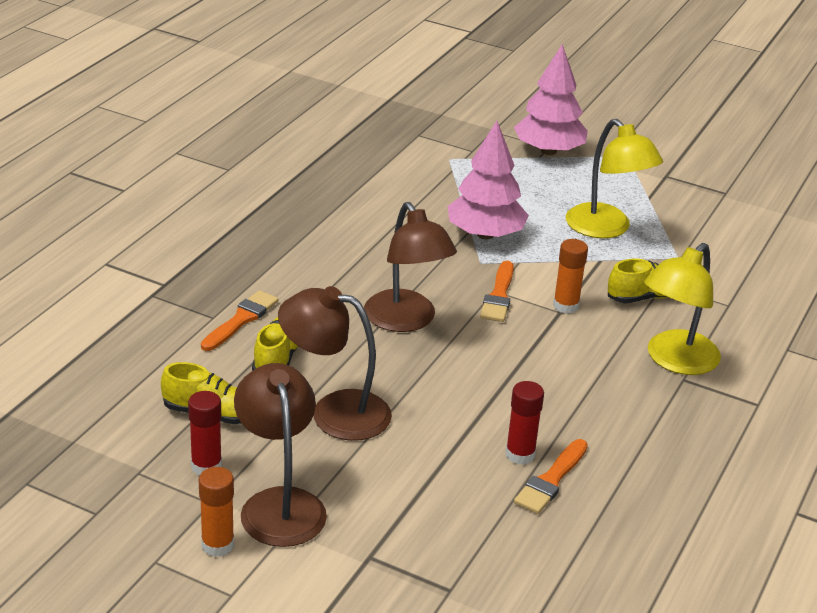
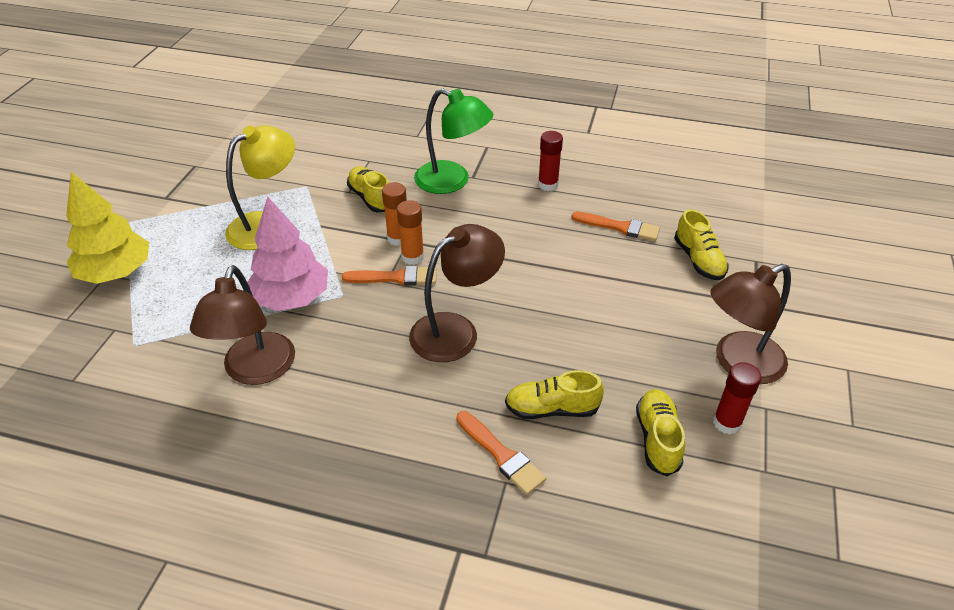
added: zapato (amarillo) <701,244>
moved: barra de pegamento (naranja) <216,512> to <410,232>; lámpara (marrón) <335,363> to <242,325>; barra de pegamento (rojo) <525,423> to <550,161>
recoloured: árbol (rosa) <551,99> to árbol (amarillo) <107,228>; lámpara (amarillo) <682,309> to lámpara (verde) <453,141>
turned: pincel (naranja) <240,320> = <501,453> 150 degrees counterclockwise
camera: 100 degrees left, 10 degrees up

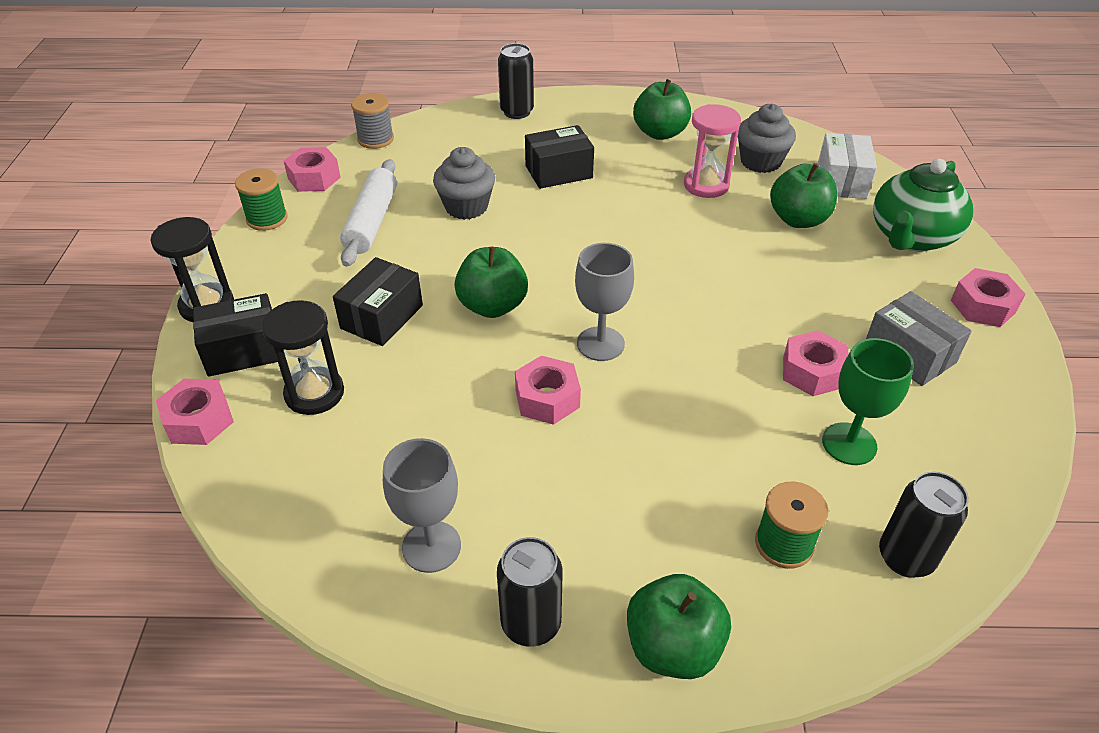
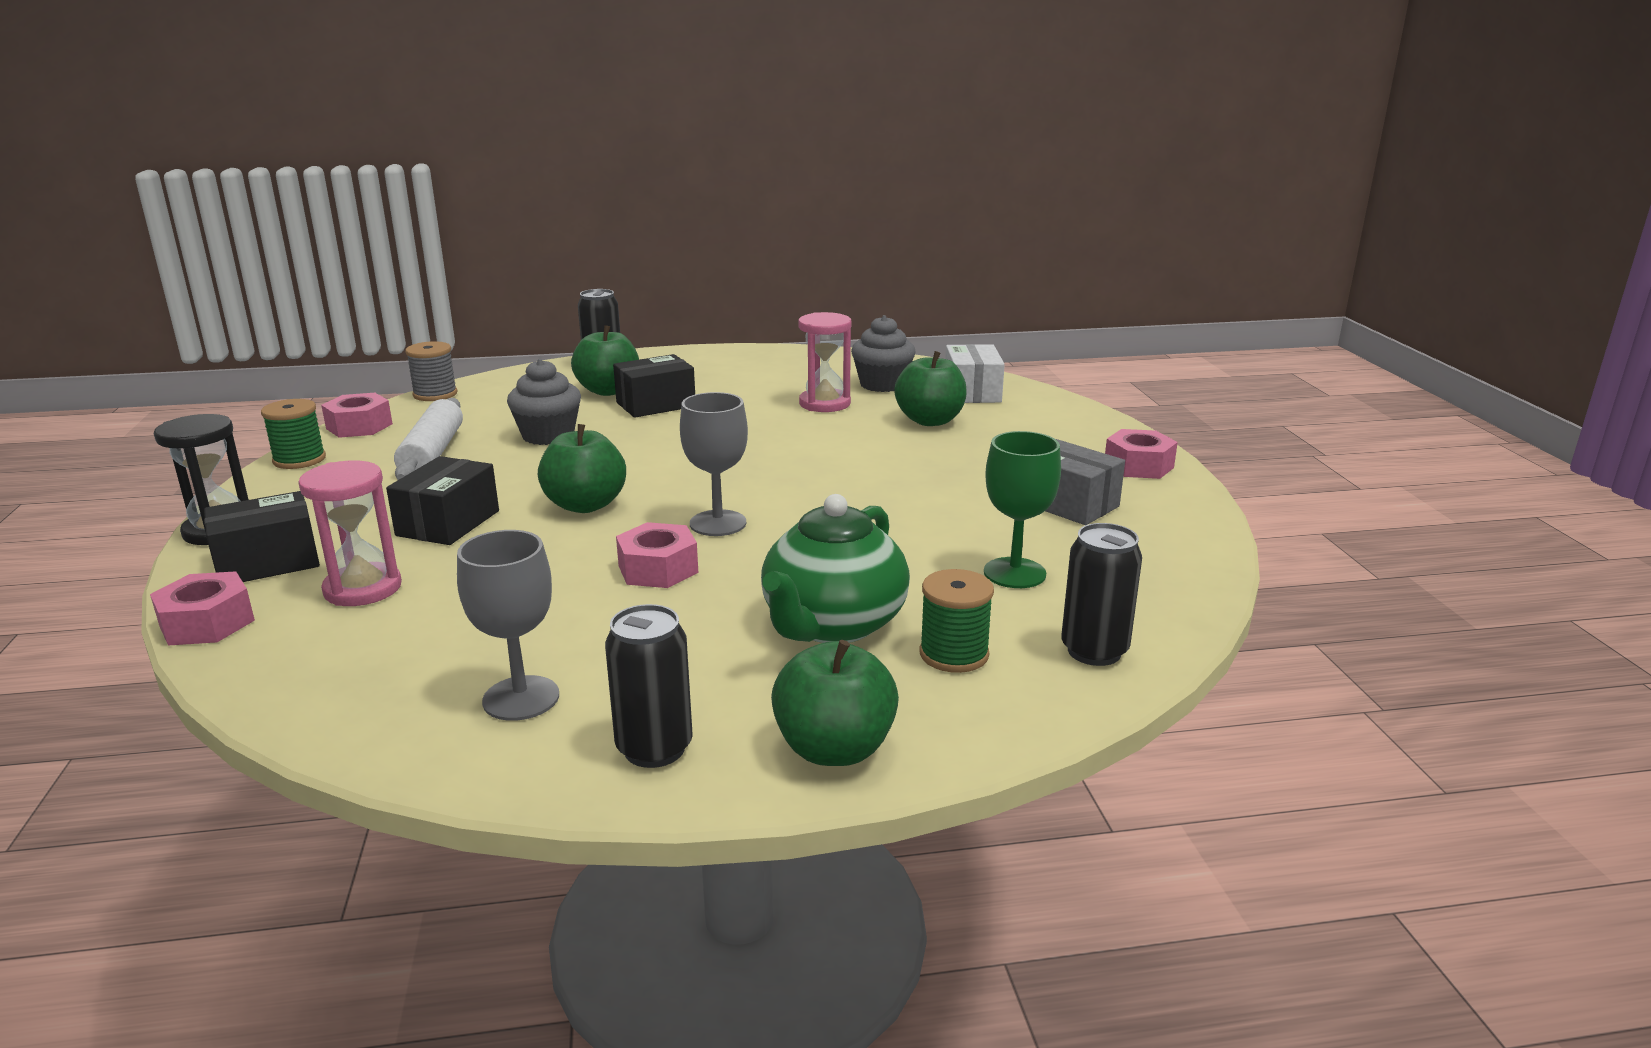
removed: tuerca (rosa) <815,363>
moved: manzana (verde) <662,109> to <605,360>; tetera (verde) <923,205> to <835,568>
recoloured: reloj de arena (negro) <303,357> to reloj de arena (rosa) <350,533>
camera: 10 degrees left, 20 degrees down

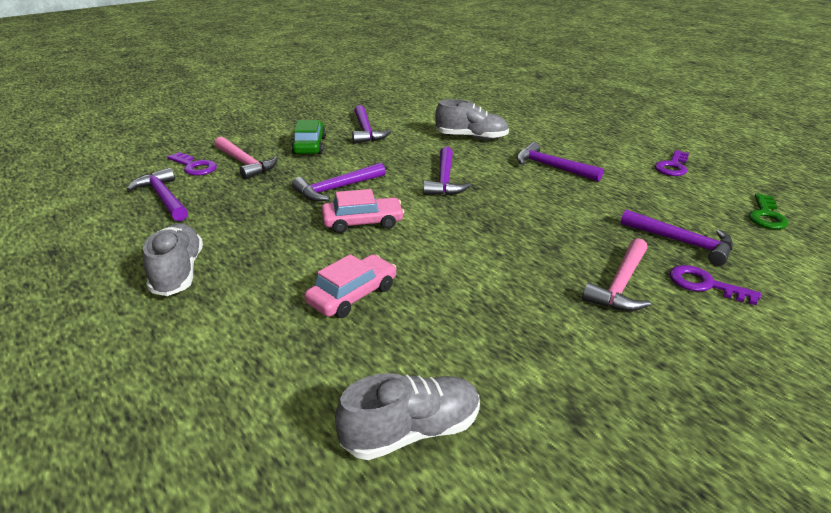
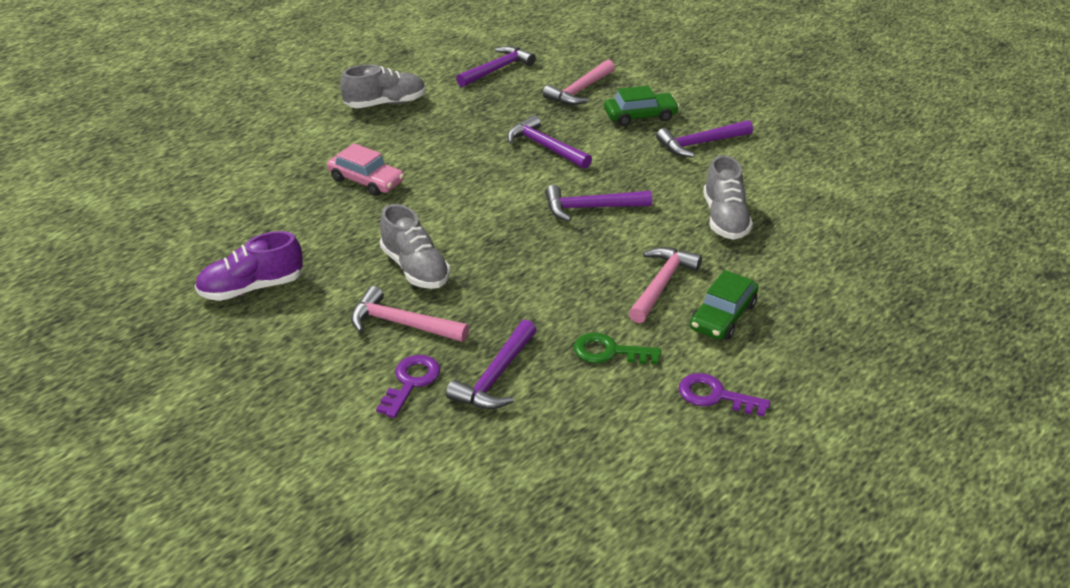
removed: llave (morado) <192,164>; coche (rosa) <363,211>
added: zapato (morado) <249,266>; coche (verde) <724,305>
moved: zapato (gris) <407,416> to <415,246>; llave (verde) <769,211> to <617,348>
recoloured: martillo (morado) <560,162> to martillo (rosa) <665,285>
camera: 80 degrees right, 5 degrees up

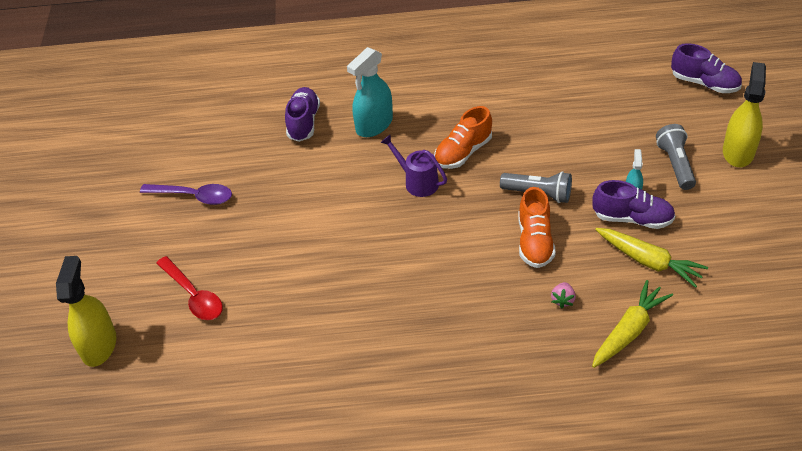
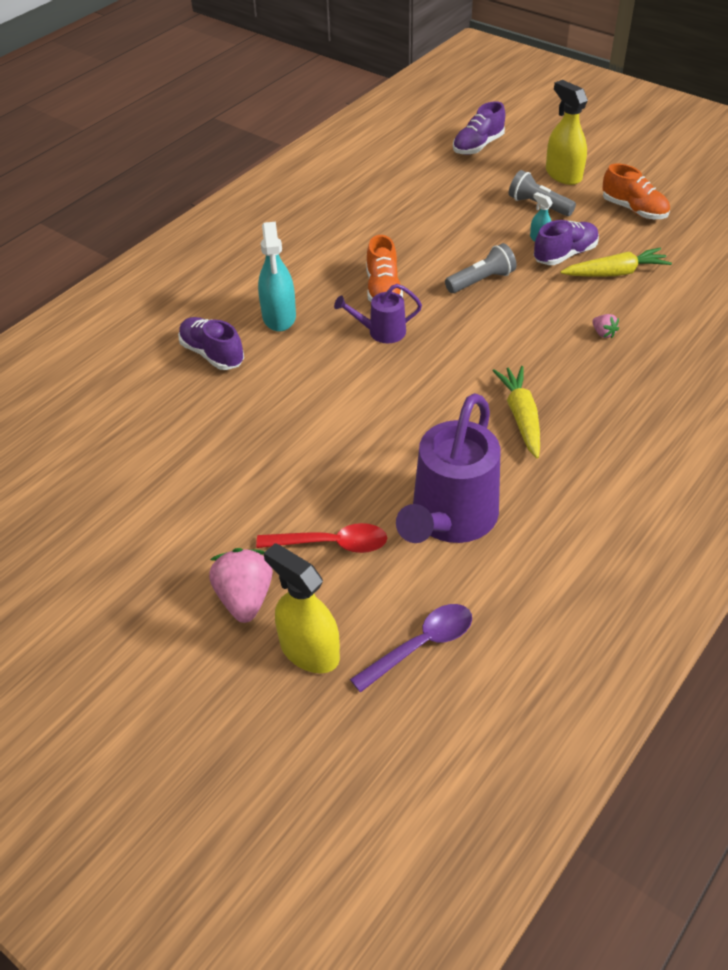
added: fresa (rosa) <241,585>; regadera (morado) <448,468>
moved: cuchara (morado) <186,194> to <411,648>; zapato (naranja) <537,227> to <636,191>; zanahoria (amarillo) <632,324> to <516,412>
turned: zapato (morado) <706,68> = <479,128> 150 degrees clockwise
camera: 50 degrees left, 0 degrees up

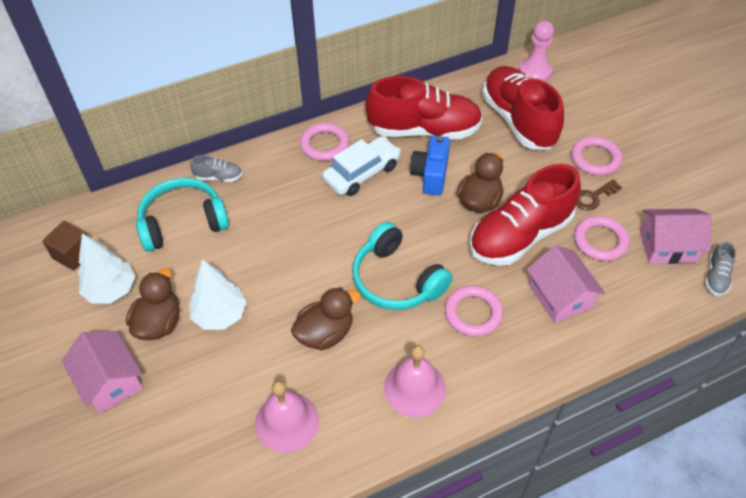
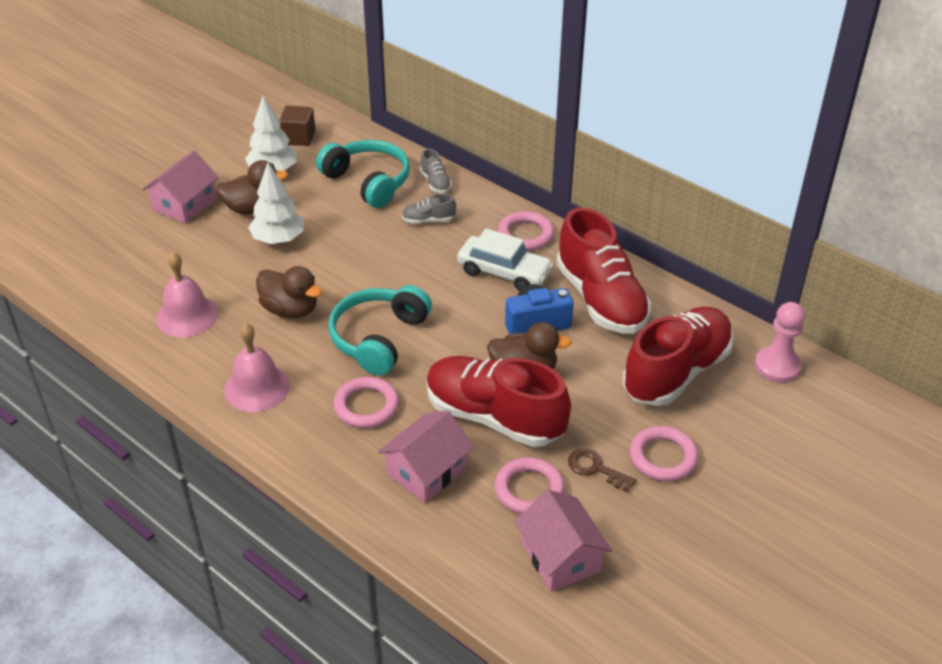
moved: zapato (gris) <720,269> to <428,209>
camera: 65 degrees right, 10 degrees down

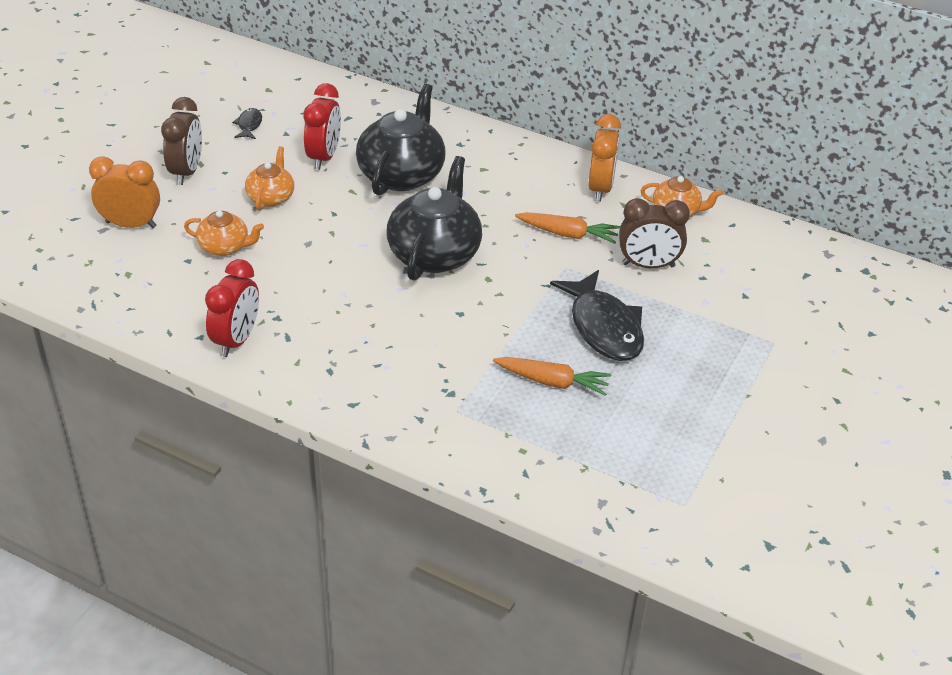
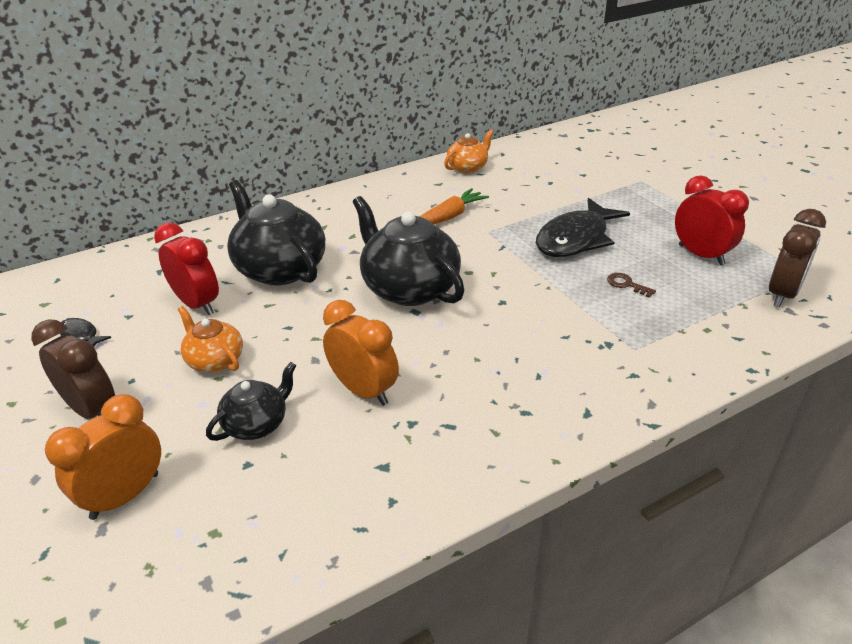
moved: despertador (rojo) <232,308> to <712,220>; despertador (naranja) <605,158> to <361,353>; despertador (marrón) <654,233> to <797,258>
replaced: zanahoria (naranja) <552,376> to llave (marrón) <631,285>
recoloured: tetera (naranja) <224,233> to tetera (negro) <251,401>
turned: pez (negro) <597,315> = <583,227> 120 degrees clockwise
camera: 55 degrees left, 5 degrees down

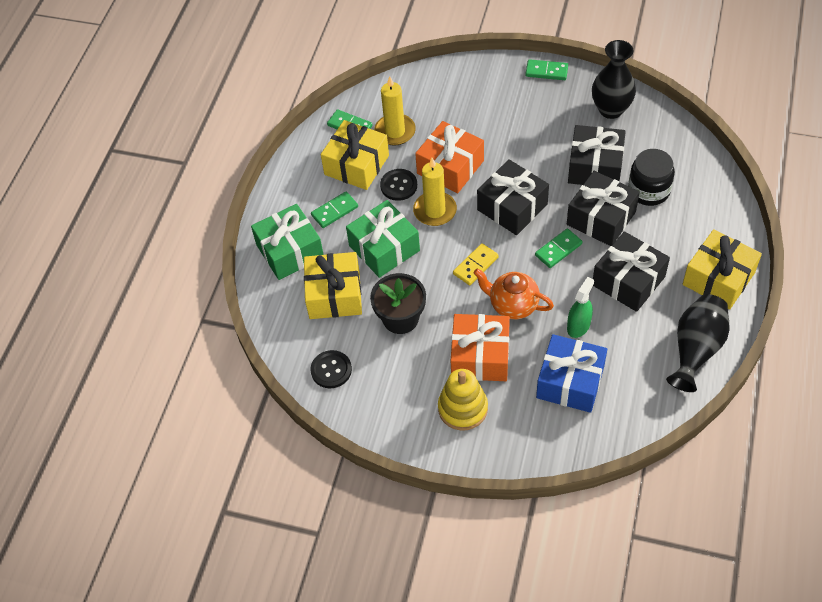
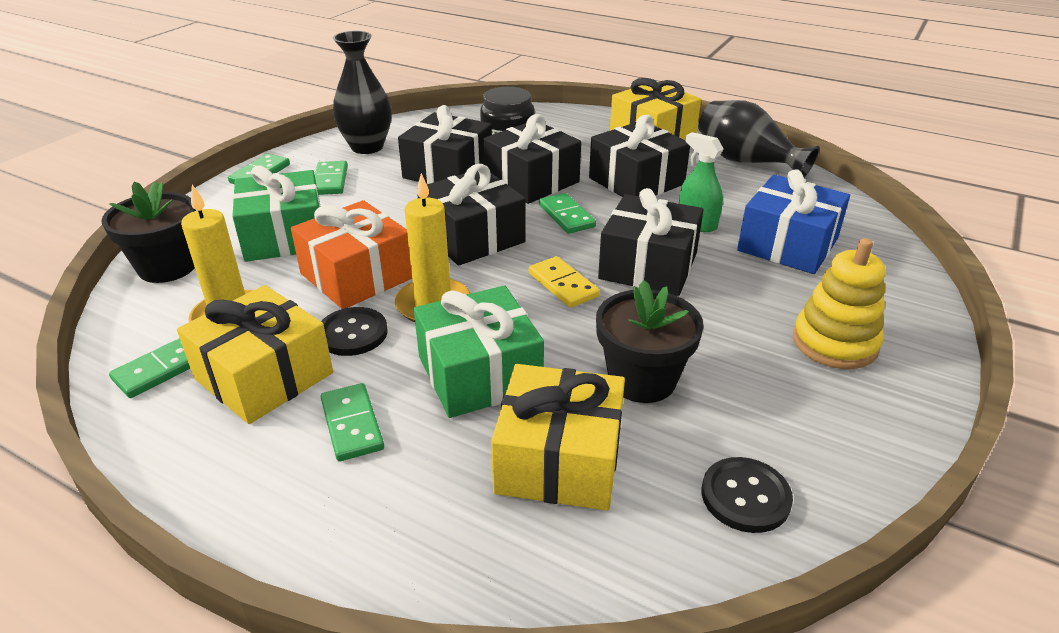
removed: regalo (naranja) <480,347>
added: maceta (negro) <148,232>; ficha de dominó (verde) <331,178>
moved: regalo (verde) <287,242> to <276,213>
replaced: tetera (naranja) <514,293> to regalo (negro) <650,242>
camera: 80 degrees left, 20 degrees down

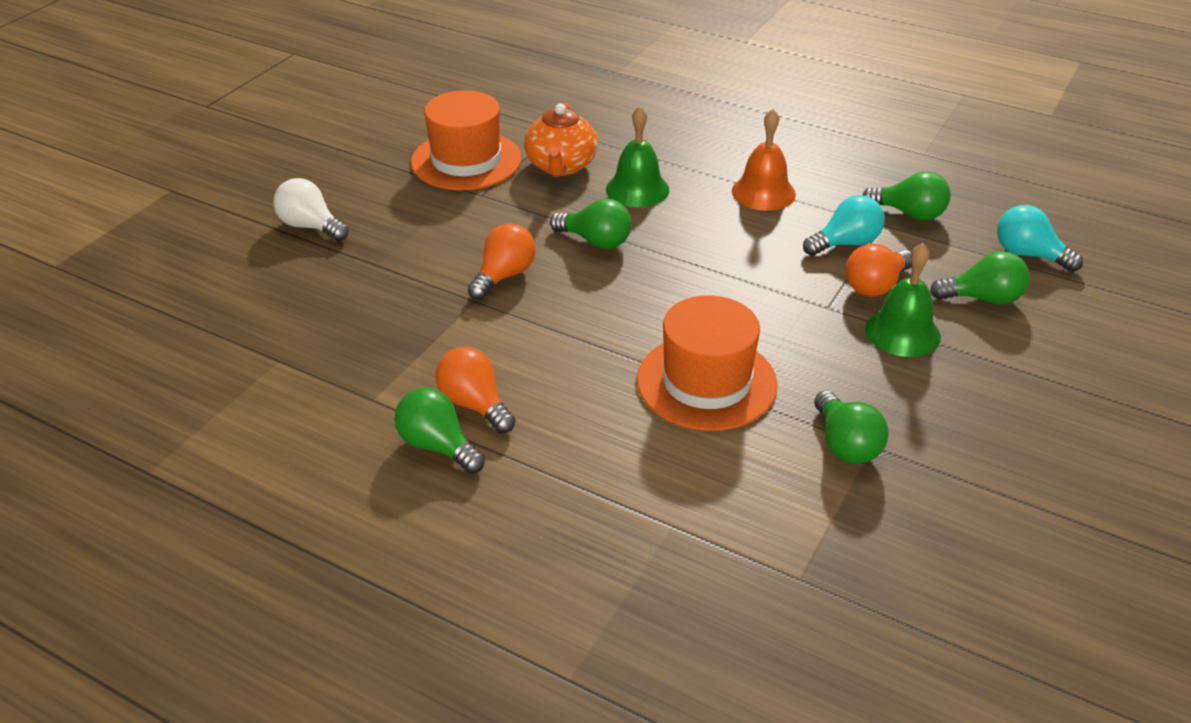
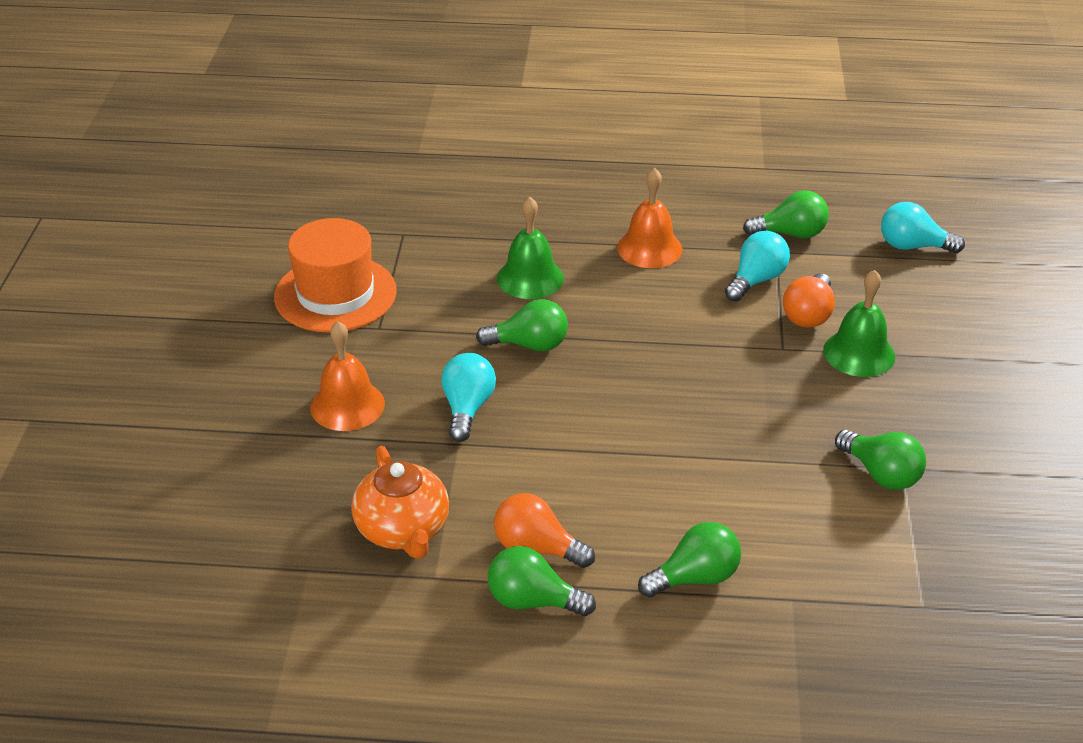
removed: bombilla (blanco) <311,209>; sombrero (naranja) <707,363>
added: campana (naranja) <347,376>
moved: tetera (naranja) <561,140> to <400,502>; bombilla (verde) <980,278> to <689,560>
recoloured: bombilla (naranja) <502,261> to bombilla (turquesa) <468,397>
camera: 25 degrees left, 0 degrees up

